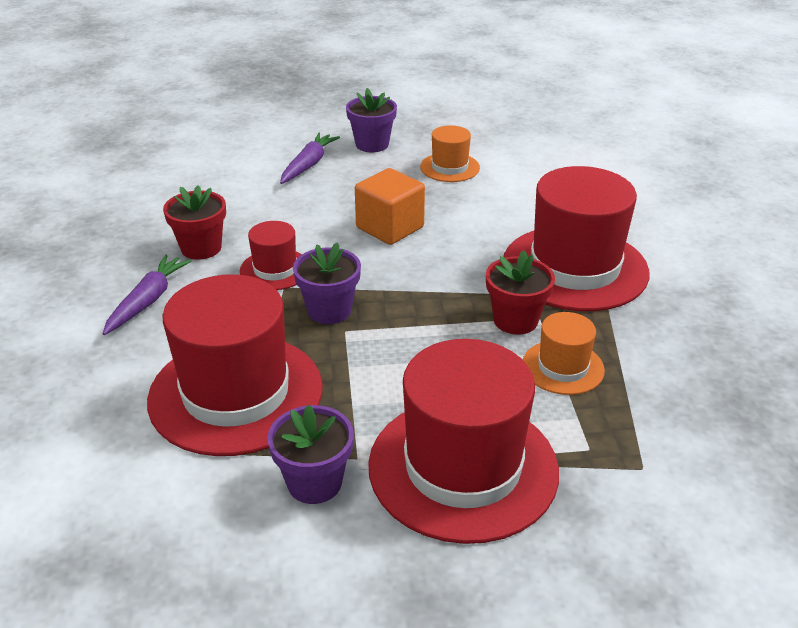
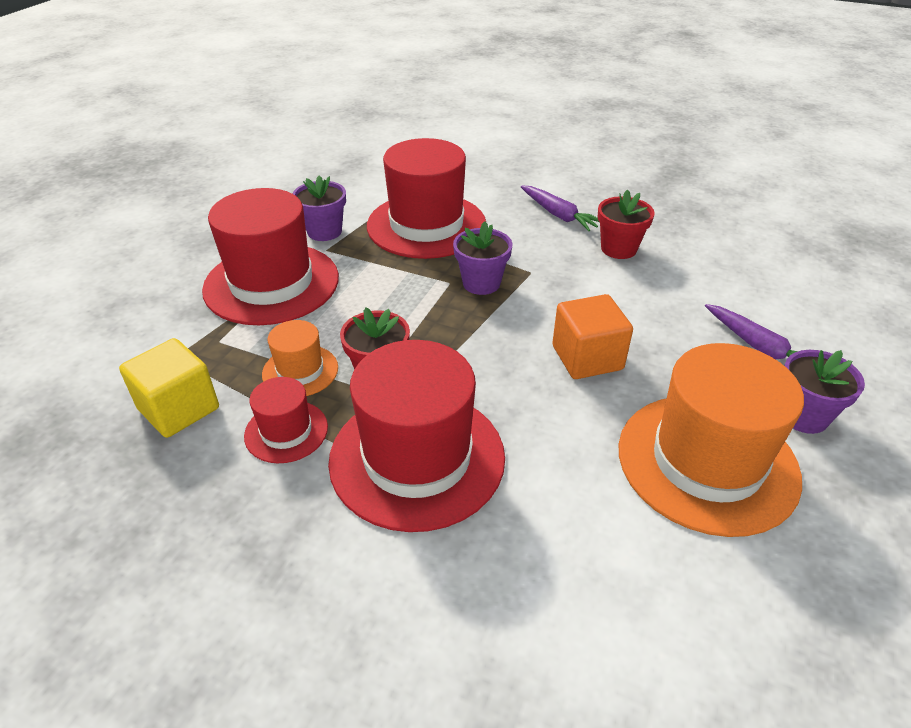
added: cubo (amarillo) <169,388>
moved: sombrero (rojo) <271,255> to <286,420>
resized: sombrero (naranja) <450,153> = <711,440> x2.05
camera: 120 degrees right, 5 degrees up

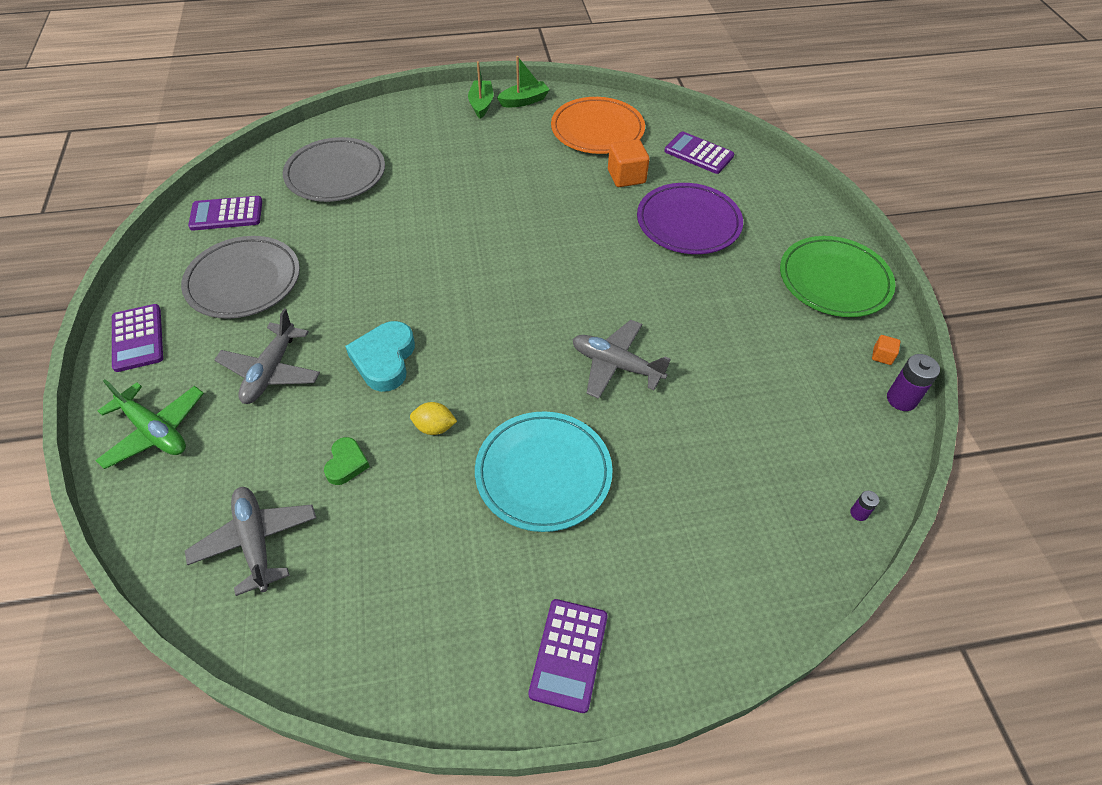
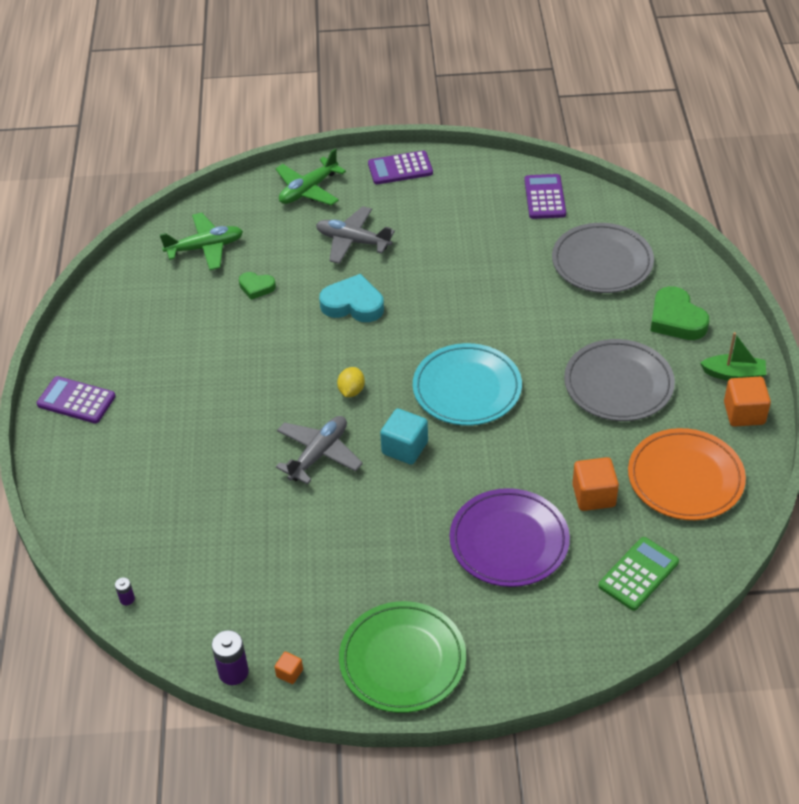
added: cubo (turquesa) <404,436>; corazón (verde) <679,313>
moved: plato (gris) <240,277> to <619,380>; limón (amarillo) <433,418> to <351,382>; plato (turquesa) <543,471> to <467,384>
replaced: barco (verde) <523,81> to cubo (naranja) <747,402>
recoloured: avión (gris) <250,541> to avión (verde) <201,241>; calculadora (morado) <699,153> to calculadora (verde) <638,574>
camera: 100 degrees right, 5 degrees down

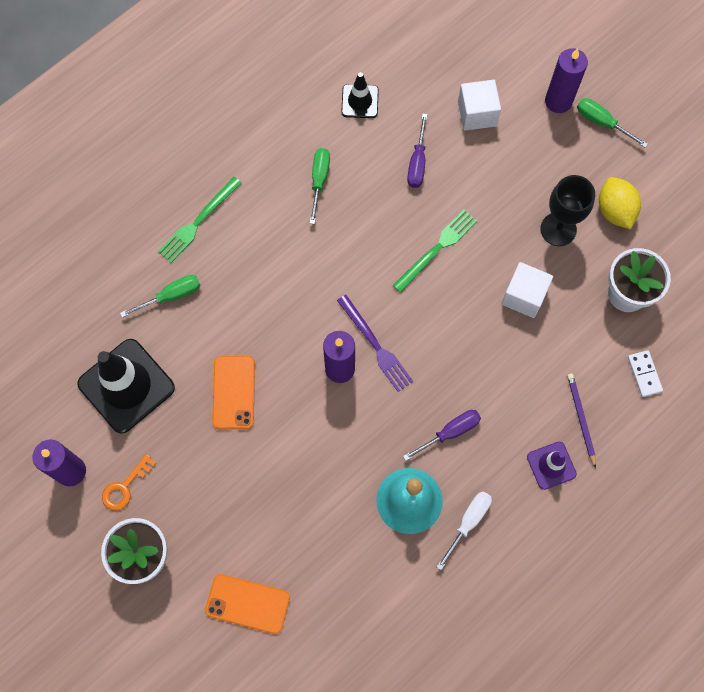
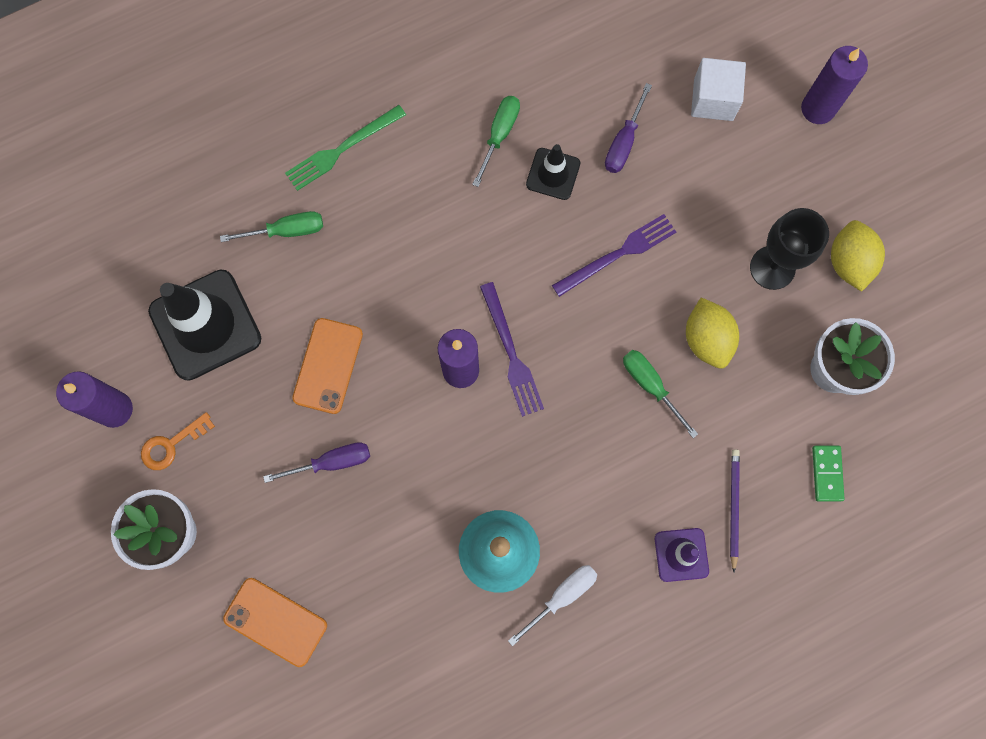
moved: cono de tráfico (negro) <360,95> to <553,172>; destornillador (morado) <442,435> to <316,462>; destornillador (verde) <612,123> to <660,394>
replaced: cubo (blanco) <527,290> to limón (amarillo) <712,333>
recoloured: tenedor (verde) <435,251> to tenedor (morado) <614,255>; ficha de dominó (blanco) <645,373> to ficha de dominó (verde) <828,473>
camera: 15 degrees right, 5 degrees up

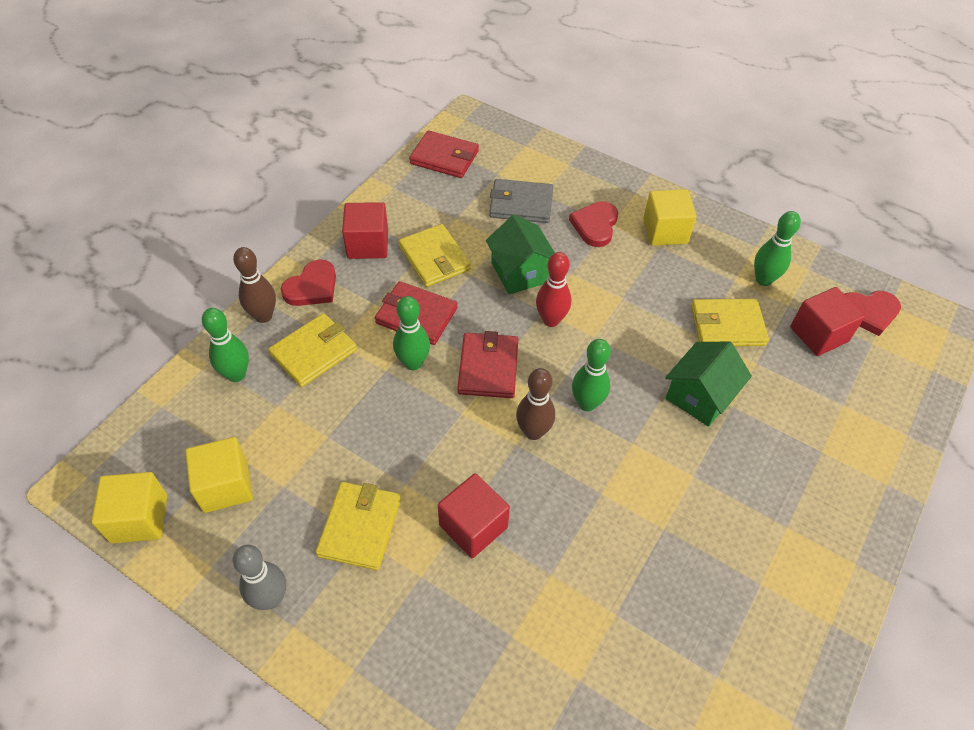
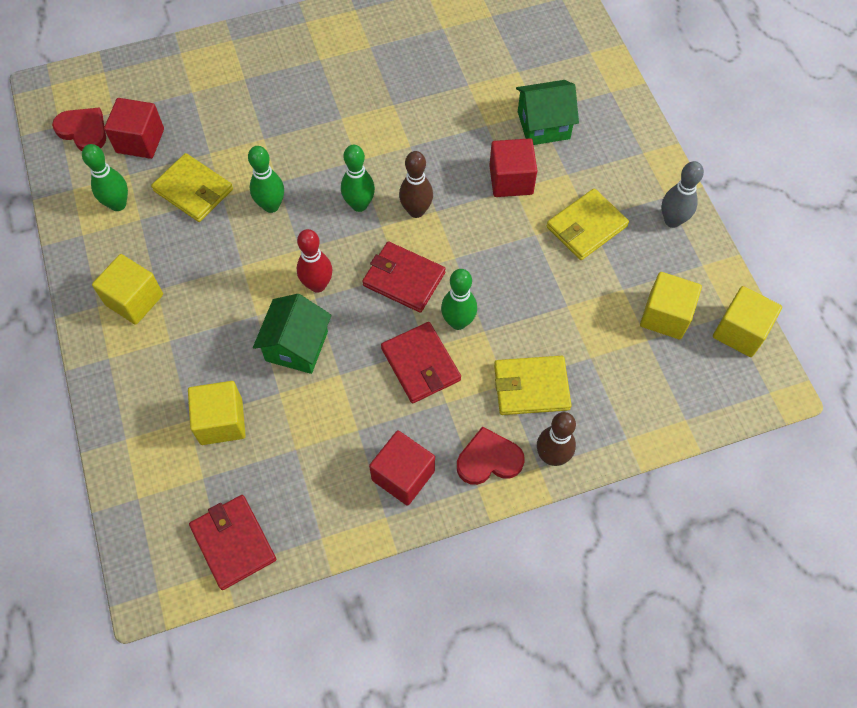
removed: cartera (amarillo) <434,255>; corazón (rojo) <593,224>
moved: bolo (verde) <225,345> to <266,179>; casa (verde) <708,384> to <547,112>
replaced: cartera (gris) <521,201> to cubo (amarillo) <217,413>
turned: cartera (rojo) <487,364> = <404,277> 75 degrees clockwise
camera: 140 degrees left, 10 degrees up

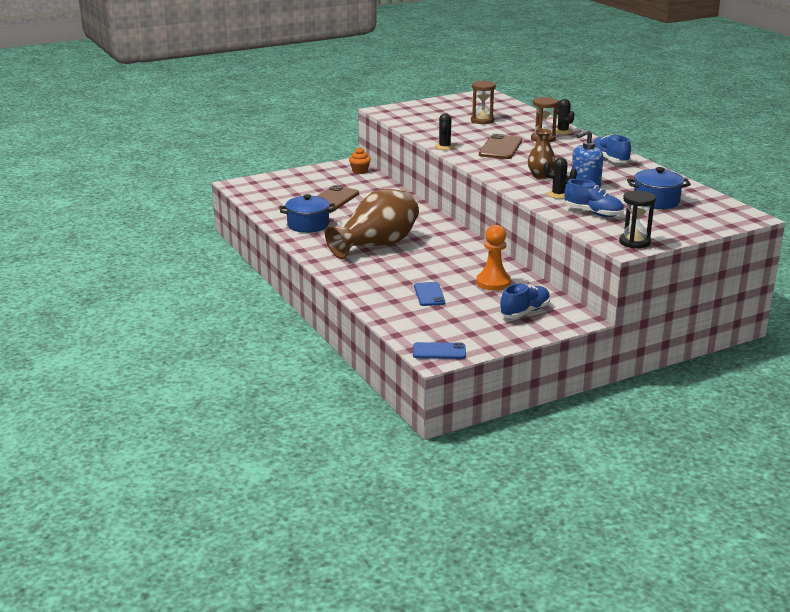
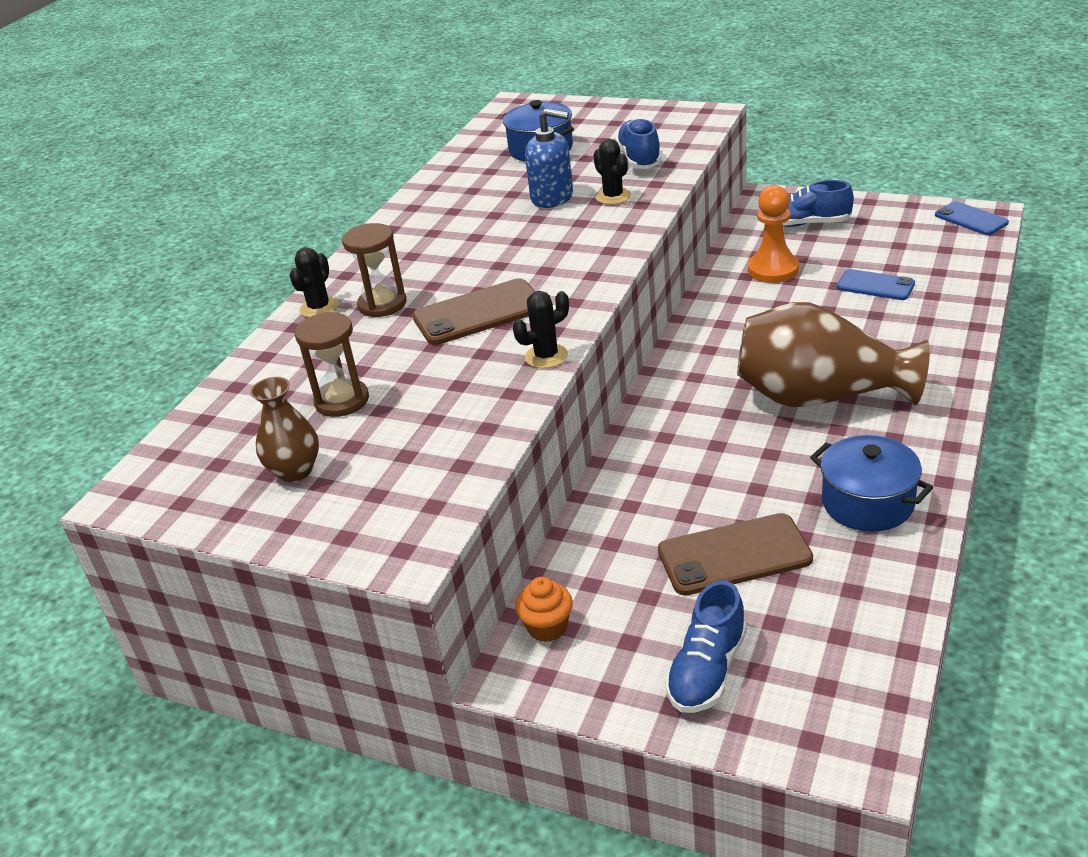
removed: reloj de arena (negro) <637,219>
moved: florero (marrón) <541,154> to <284,429>; zapato (azul) <612,148> to <706,647>
turned: móvil (azul) <429,294> = <876,284> 75 degrees clockwise
camera: 125 degrees left, 10 degrees up

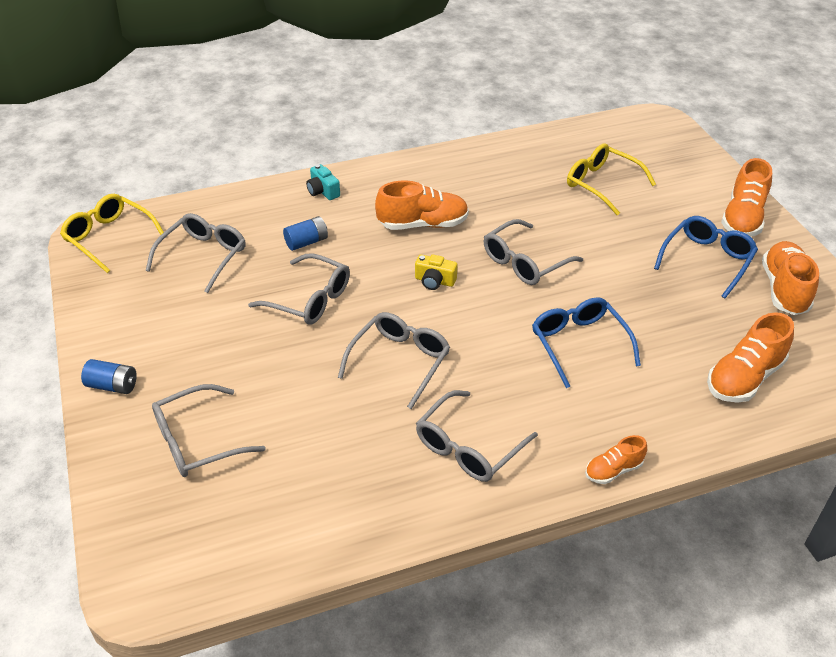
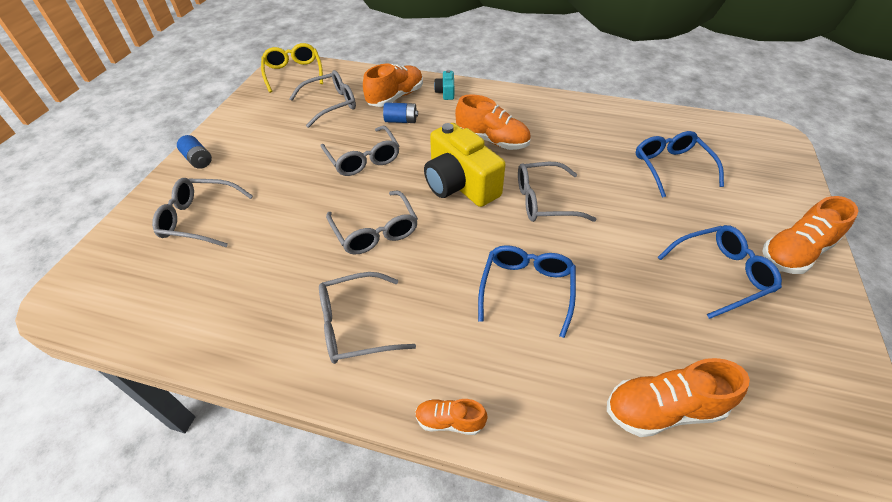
moved: zapato (naranja) <790,278> to <393,85>
recoloured: gafas (amarillo) <611,179> to gafas (azul) <680,164>
turned: gafas (gris) <394,360> = <372,223> 90 degrees clockwise
resized: cámara (amarillo) <436,272> = <465,165> x2.29
camera: 35 degrees right, 5 degrees up

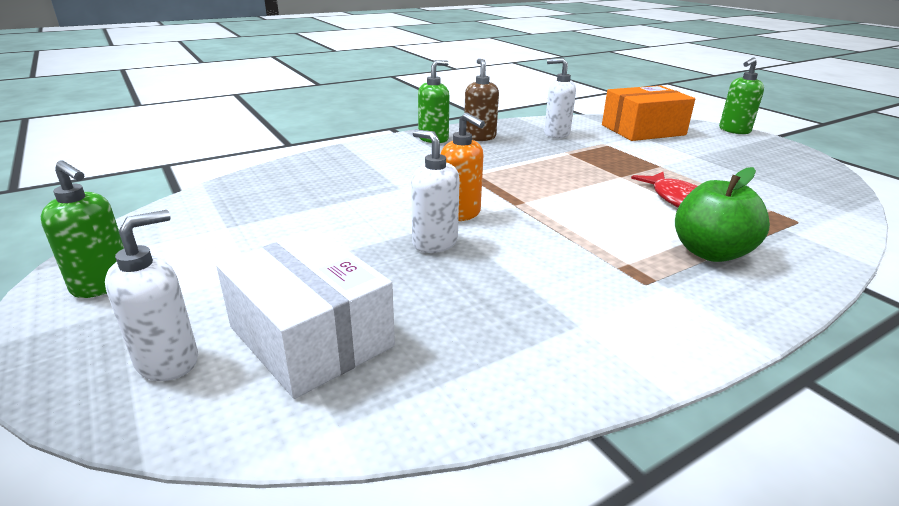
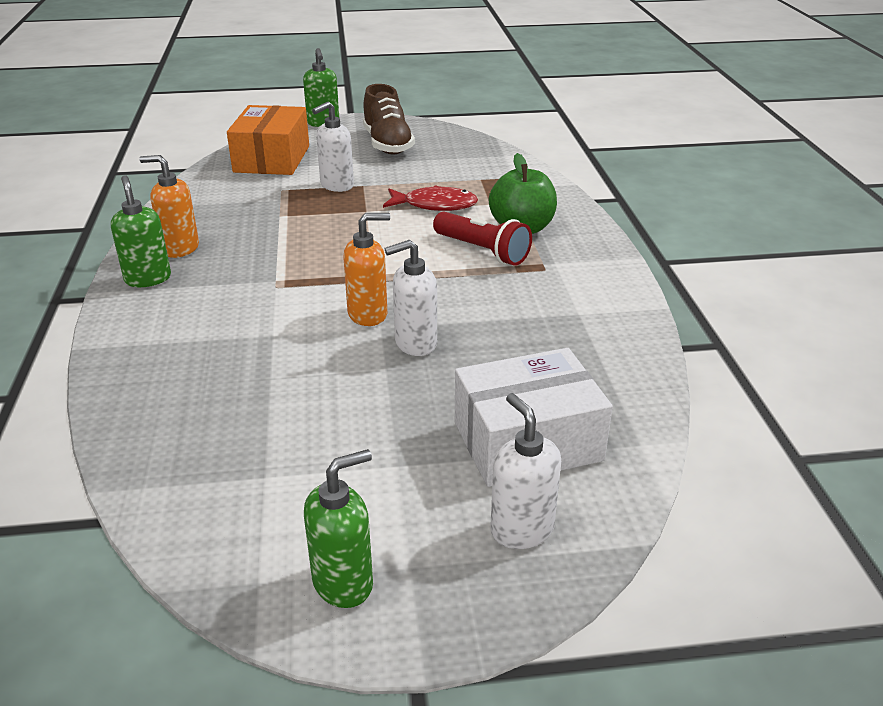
added: zapato (marrón) <389,119>; lámpara de mano (rojo) <482,239>
moved: dispensador de jabón (blanco) <560,98> to <333,146>
recoloured: dispensador de jabón (marrón) <481,100> to dispensador de jabón (naranja) <169,206>
camera: 65 degrees left, 5 degrees up

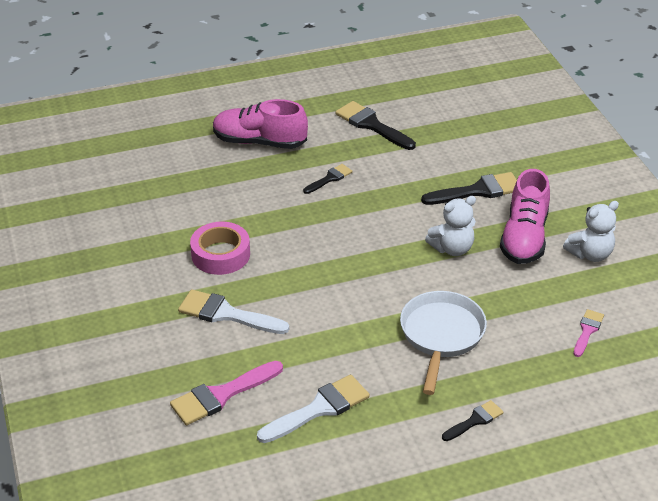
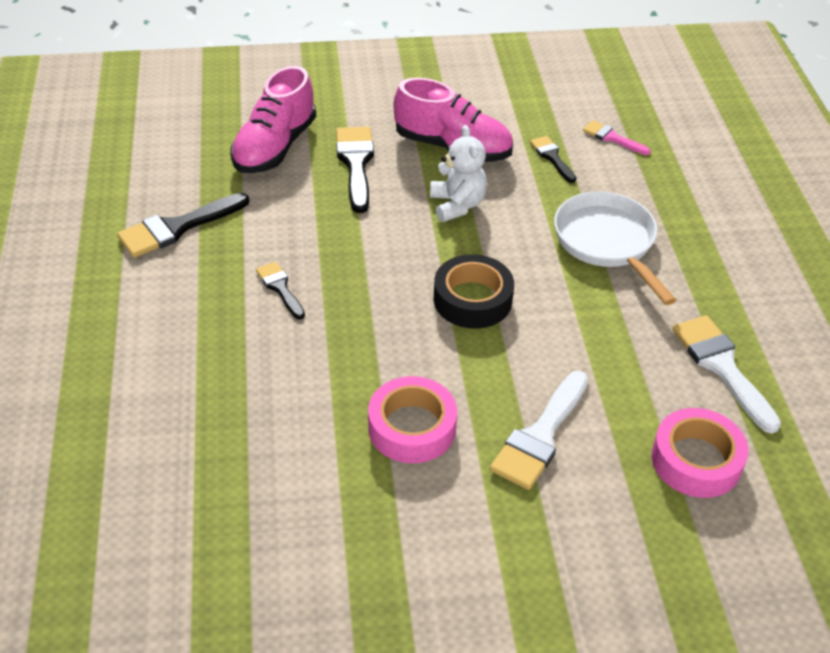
removed: osito (blanco) <591,231>
added: cinta adhesiva (negro) <474,291>
moved: zapato (rosa) <260,124> to <273,119>; pincel (negro) <472,420> to <553,159>
replaced: pincel (rosa) <226,393> to cinta adhesiva (rosa) <700,453>
turned: sartén (blanco) <443,343> = <615,248> 45 degrees clockwise
camera: 80 degrees left, 5 degrees up

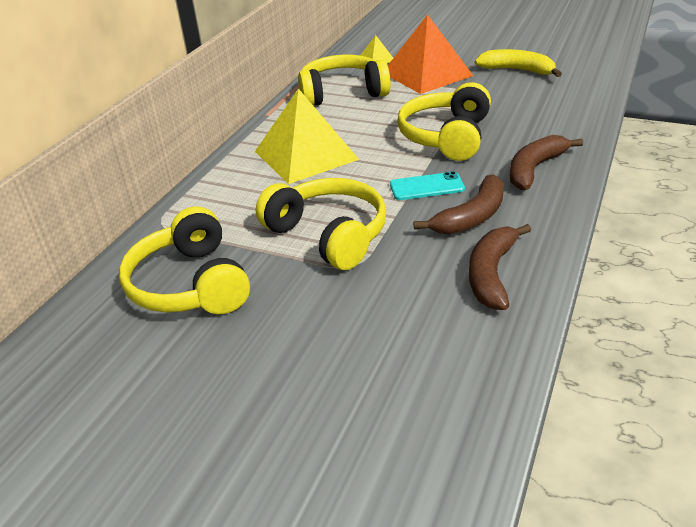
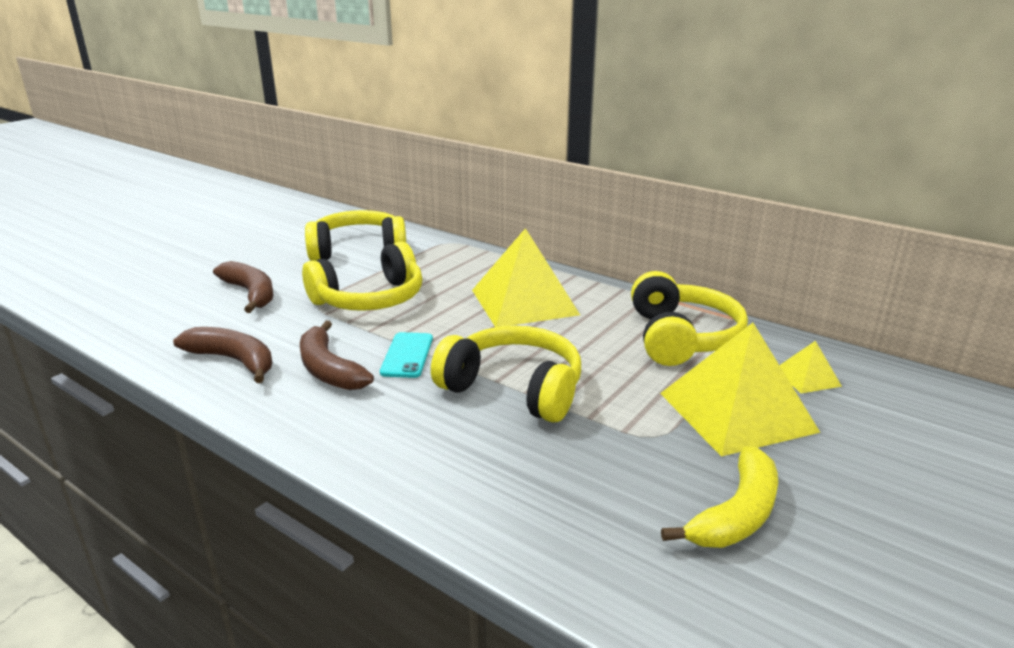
moved: plátano (marrón) <546,162> to <243,287>
recoloured: pirámide (naranja) <430,54> to pirámide (amarillo) <740,389>
camera: 100 degrees right, 10 degrees down

